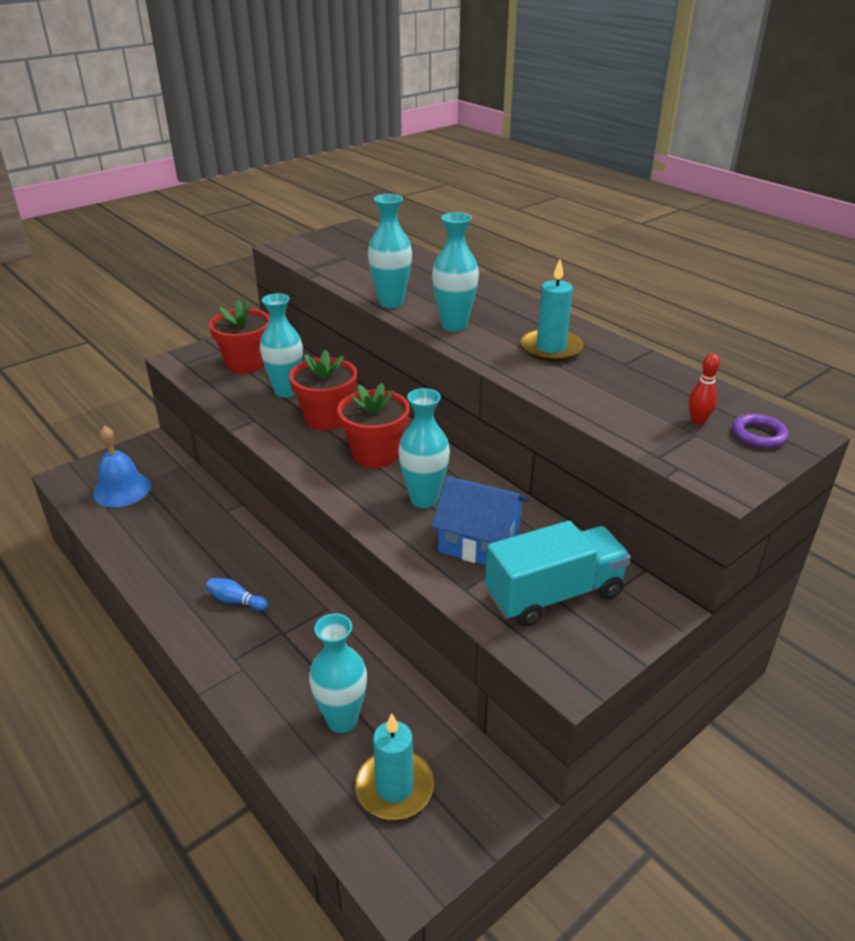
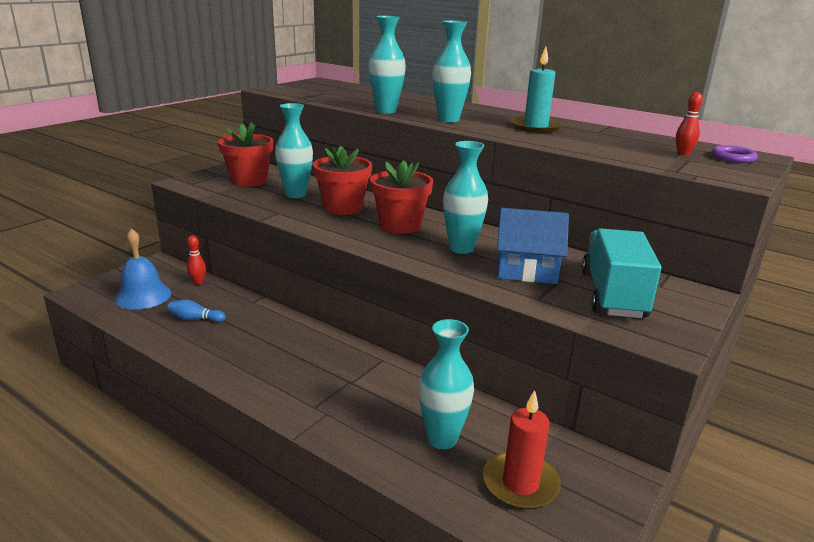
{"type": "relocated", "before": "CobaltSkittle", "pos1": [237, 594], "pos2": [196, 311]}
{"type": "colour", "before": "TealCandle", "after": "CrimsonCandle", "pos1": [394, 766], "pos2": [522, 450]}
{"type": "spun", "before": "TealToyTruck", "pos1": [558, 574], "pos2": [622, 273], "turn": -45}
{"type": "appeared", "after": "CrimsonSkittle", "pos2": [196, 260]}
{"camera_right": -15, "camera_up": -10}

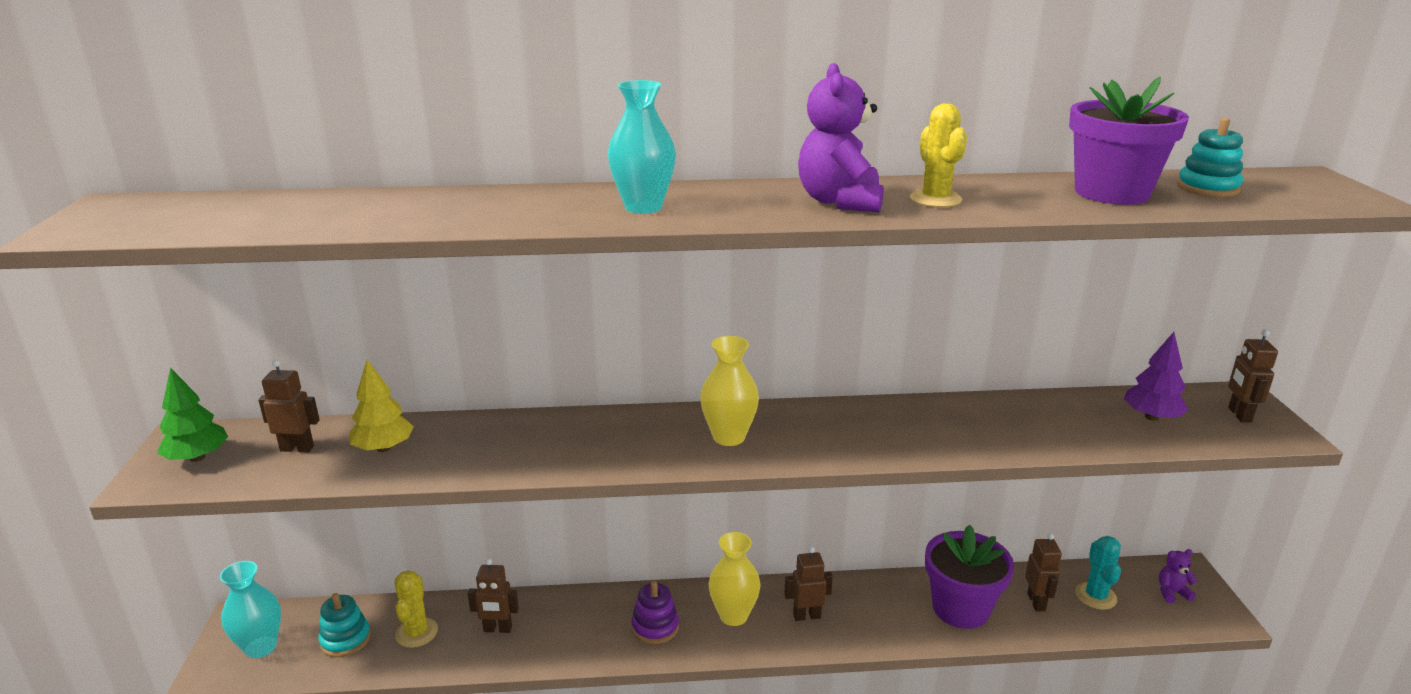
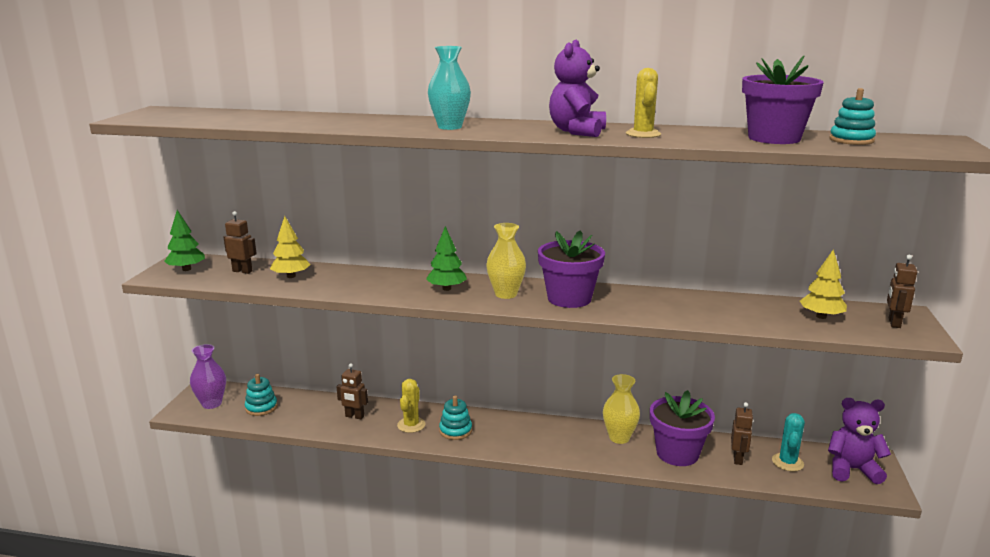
{"type": "colour", "before": "TealFlowerVase", "after": "PurpleFlowerVase", "pos1": [250, 609], "pos2": [208, 376]}
{"type": "relocated", "before": "YellowSaguaroCactus", "pos1": [416, 609], "pos2": [411, 406]}
{"type": "colour", "before": "PurpleStackingToy", "after": "TealStackingToy", "pos1": [655, 612], "pos2": [455, 418]}
{"type": "relocated", "before": "YellowFlowerVase", "pos1": [735, 579], "pos2": [621, 409]}
{"type": "missing", "before": "BrownToyRobot", "pos1": [808, 583]}
{"type": "colour", "before": "PurpleFirTree", "after": "YellowFirTree", "pos1": [1156, 376], "pos2": [823, 284]}
{"type": "size", "before": "PurpleTeddy", "pos1": [1178, 576], "pos2": [859, 441], "scale": 1.98}
{"type": "appeared", "after": "LeafGreenFirTree", "pos2": [446, 258]}
{"type": "appeared", "after": "PurplePlantPot", "pos2": [571, 269]}
{"camera_right": 15, "camera_up": -5}

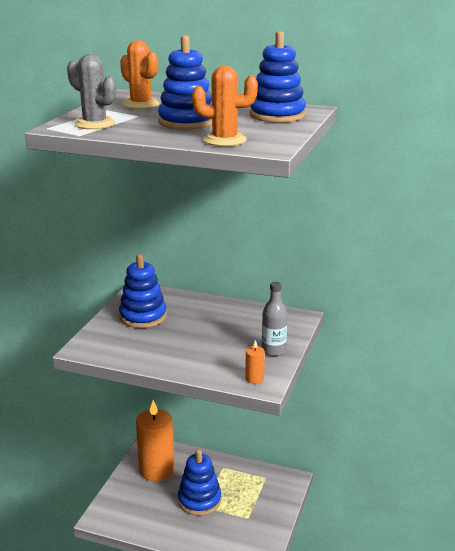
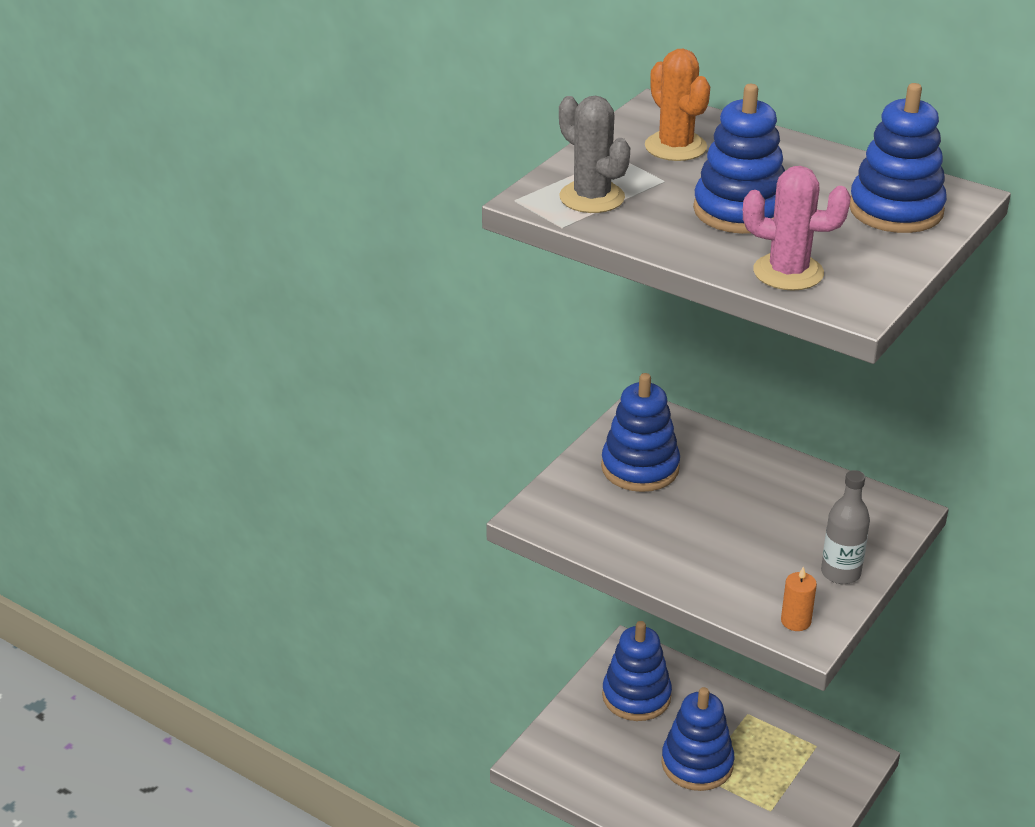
{"type": "exchanged", "before": "OrangeColouredCandle", "after": "CobaltStackingToy", "pos1": [155, 440], "pos2": [637, 671]}
{"type": "colour", "before": "OrangeColouredSaguaroCactus", "after": "PinkSaguaroCactus", "pos1": [225, 106], "pos2": [797, 228]}
{"camera_right": 15, "camera_up": 10}

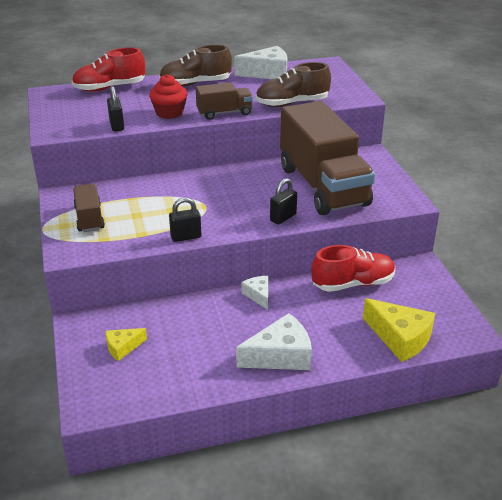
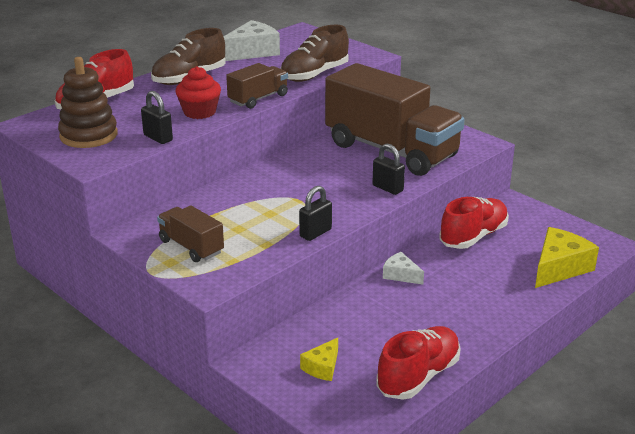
{"type": "missing", "before": "PureWhiteCheese", "pos1": [274, 341]}
{"type": "spun", "before": "EbonyLock", "pos1": [283, 201], "pos2": [388, 169], "turn": -60}
{"type": "spun", "before": "YellowCheese", "pos1": [399, 330], "pos2": [567, 257], "turn": -60}
{"type": "appeared", "after": "BrownStackingToy", "pos2": [88, 102]}
{"type": "appeared", "after": "CrimsonShoe", "pos2": [419, 363]}
{"camera_right": -30, "camera_up": -5}

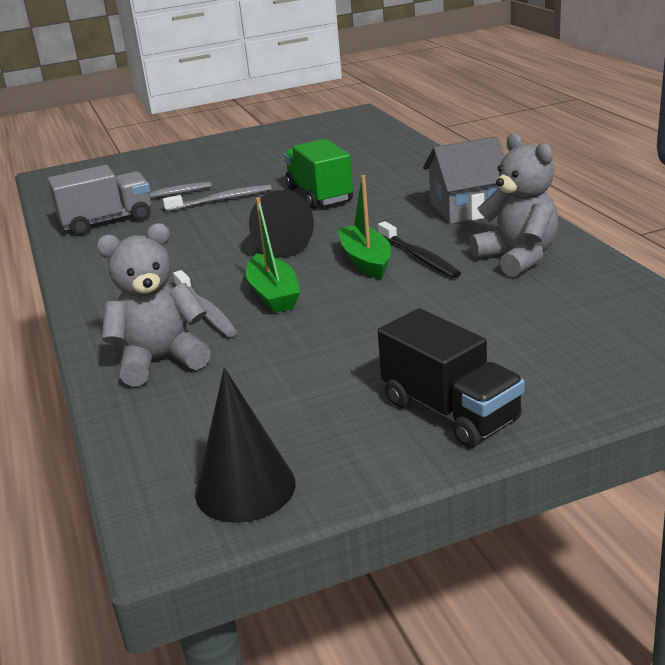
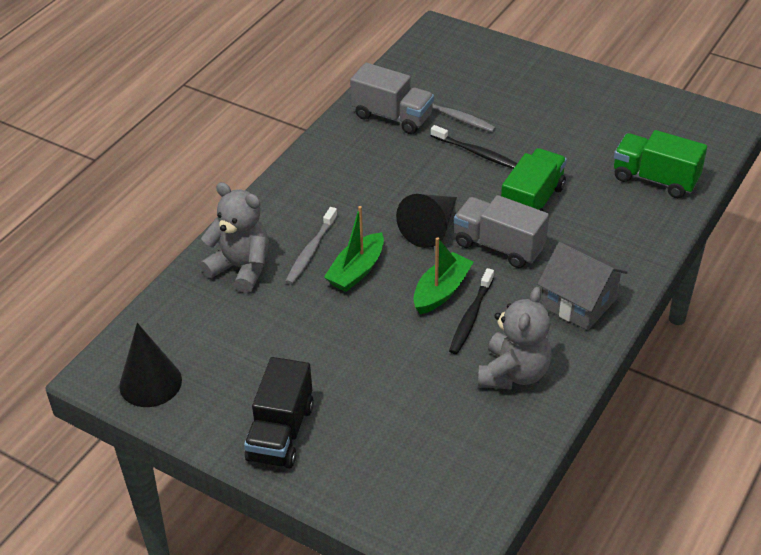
{"type": "colour", "before": "GrayToothbrush", "after": "EbonyToothbrush", "pos1": [217, 198], "pos2": [474, 147]}
{"type": "appeared", "after": "GrayToyTruck", "pos2": [501, 231]}
{"type": "appeared", "after": "LeafGreenToyTruck", "pos2": [660, 164]}
{"camera_right": 50, "camera_up": 15}

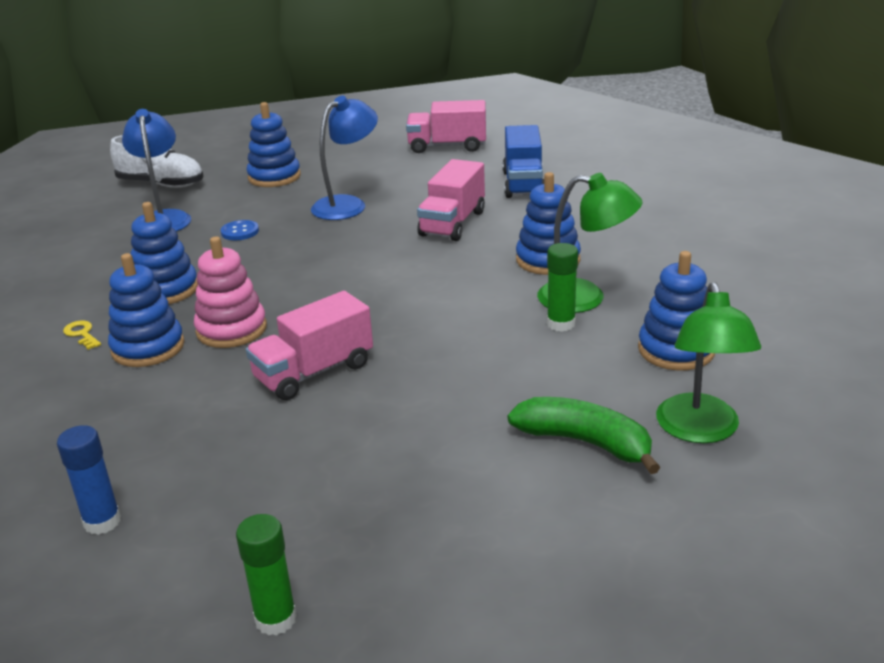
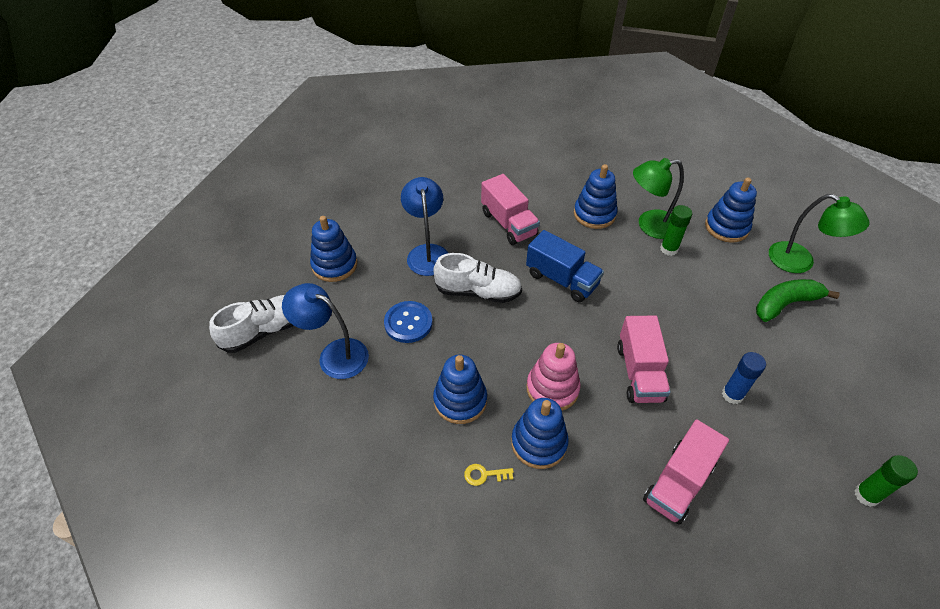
{"type": "relocated", "before": "CobaltGlue", "pos1": [89, 480], "pos2": [744, 378]}
{"type": "size", "before": "CobaltButton", "pos1": [240, 230], "pos2": [408, 322], "scale": 1.55}
{"type": "relocated", "before": "PinkToyTruck", "pos1": [446, 126], "pos2": [686, 472]}
{"type": "relocated", "before": "CobaltToyTruck", "pos1": [523, 161], "pos2": [565, 266]}
{"type": "spun", "before": "LeafGreenLamp", "pos1": [589, 243], "pos2": [658, 198], "turn": -150}
{"type": "appeared", "after": "PureWhiteShoe", "pos2": [478, 278]}
{"camera_right": -55, "camera_up": 20}

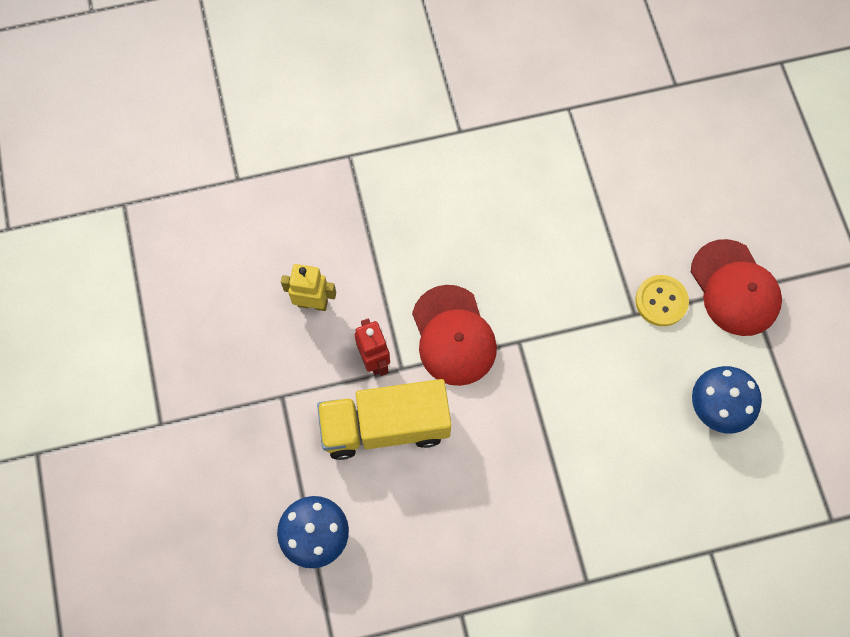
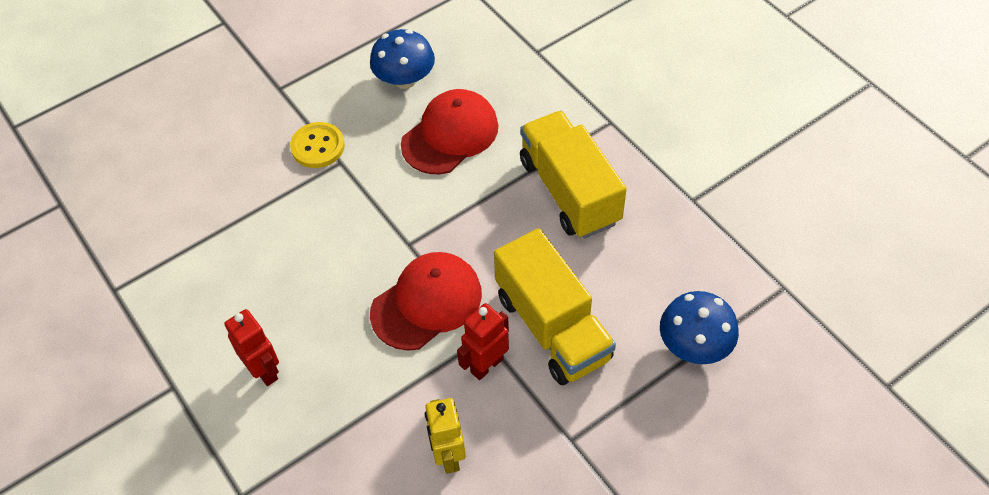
{"type": "relocated", "before": "CrimsonPeakedCap", "pos1": [736, 287], "pos2": [449, 131]}
{"type": "appeared", "after": "CrimsonToyRobot", "pos2": [251, 347]}
{"type": "appeared", "after": "YellowToyTruck", "pos2": [573, 174]}
{"camera_right": -110, "camera_up": -15}

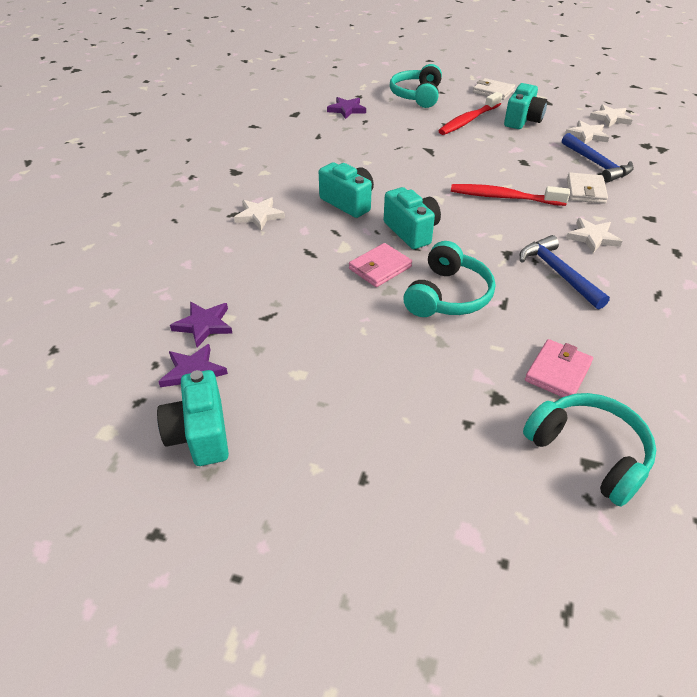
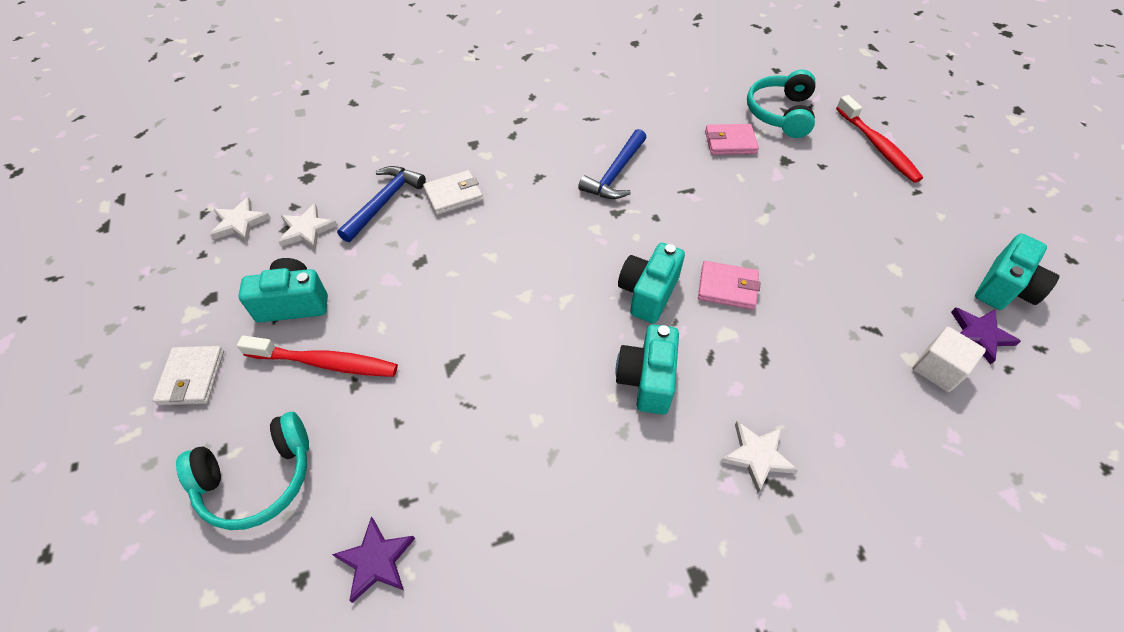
{"type": "exchanged", "before": "PurpleStarShape", "after": "PureWhiteSolidCube", "pos1": [201, 325], "pos2": [949, 359]}
{"type": "missing", "before": "TealOverEarHeadphones", "pos1": [449, 279]}
{"type": "relocated", "before": "CrimsonToothbrush", "pos1": [510, 195], "pos2": [879, 139]}
{"type": "missing", "before": "PureWhiteStarShape", "pos1": [594, 235]}
{"camera_right": -125, "camera_up": 10}

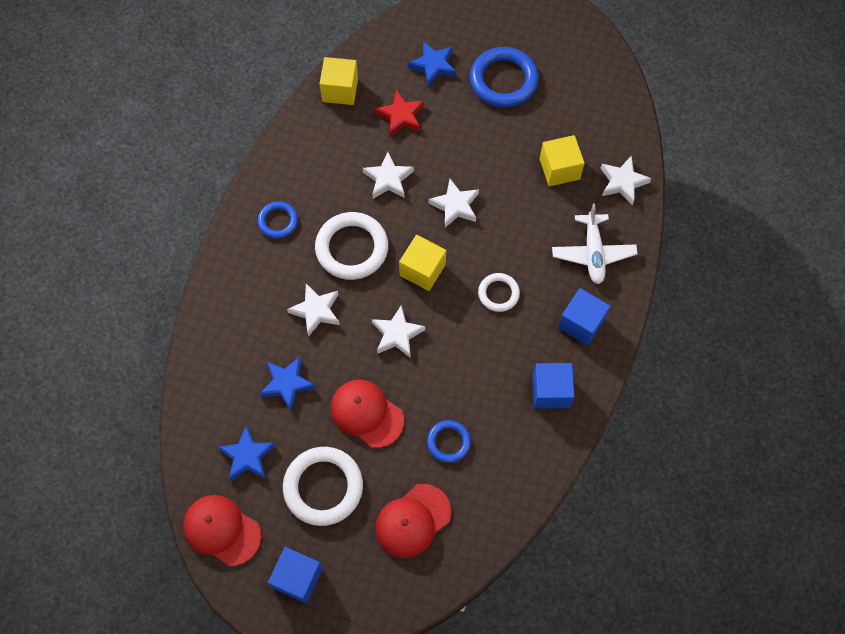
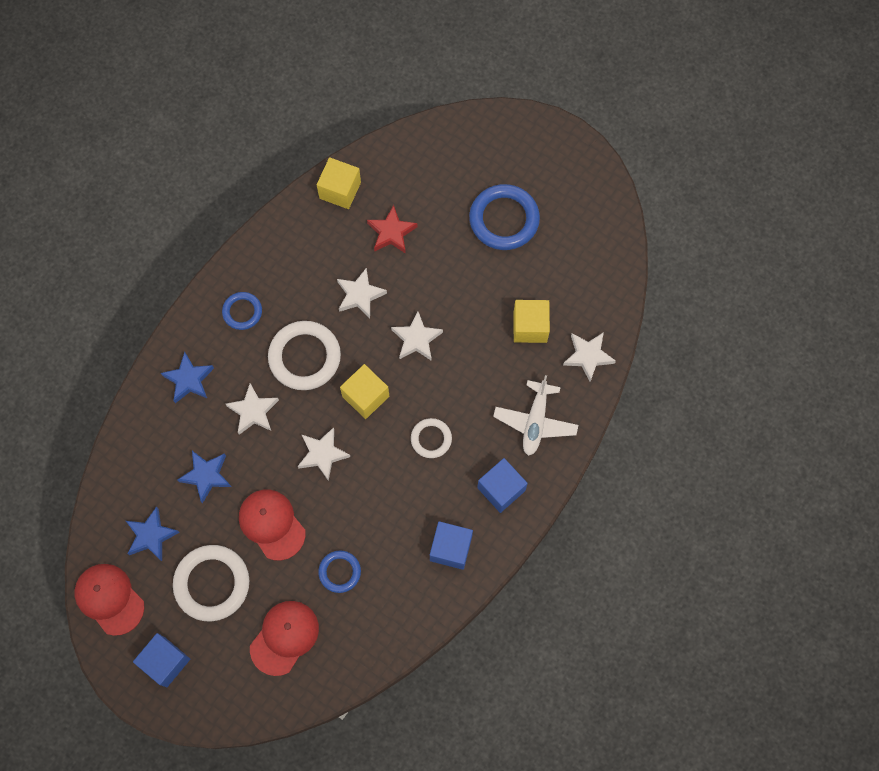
{"type": "spun", "before": "CrimsonPeakedCap", "pos1": [413, 521], "pos2": [284, 638], "turn": 150}
{"type": "relocated", "before": "CobaltStarShape", "pos1": [432, 64], "pos2": [187, 377]}
{"camera_right": 15, "camera_up": 5}

